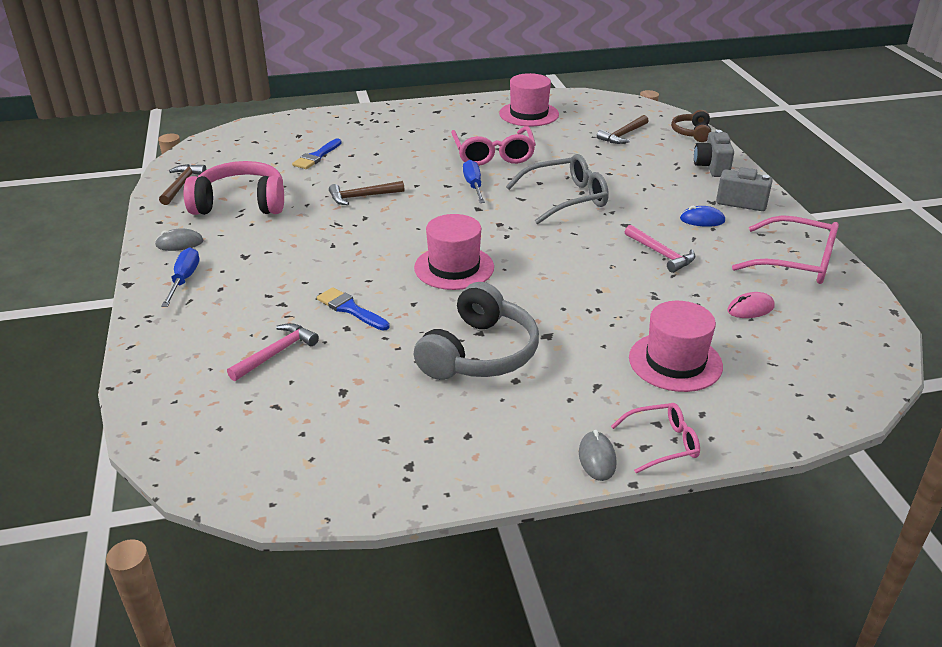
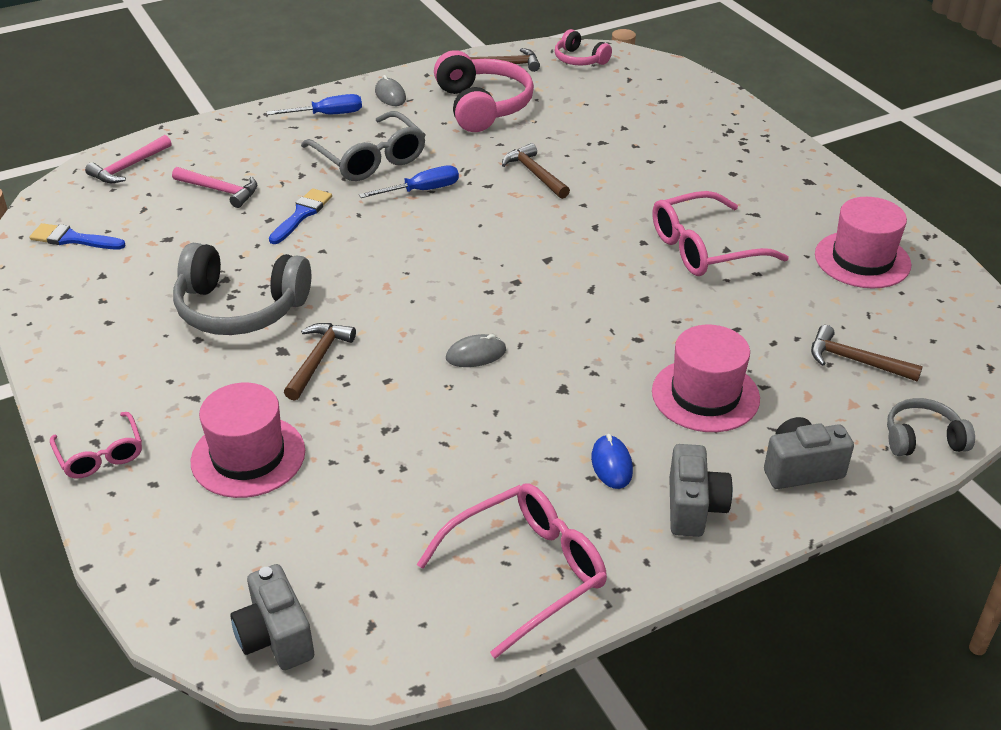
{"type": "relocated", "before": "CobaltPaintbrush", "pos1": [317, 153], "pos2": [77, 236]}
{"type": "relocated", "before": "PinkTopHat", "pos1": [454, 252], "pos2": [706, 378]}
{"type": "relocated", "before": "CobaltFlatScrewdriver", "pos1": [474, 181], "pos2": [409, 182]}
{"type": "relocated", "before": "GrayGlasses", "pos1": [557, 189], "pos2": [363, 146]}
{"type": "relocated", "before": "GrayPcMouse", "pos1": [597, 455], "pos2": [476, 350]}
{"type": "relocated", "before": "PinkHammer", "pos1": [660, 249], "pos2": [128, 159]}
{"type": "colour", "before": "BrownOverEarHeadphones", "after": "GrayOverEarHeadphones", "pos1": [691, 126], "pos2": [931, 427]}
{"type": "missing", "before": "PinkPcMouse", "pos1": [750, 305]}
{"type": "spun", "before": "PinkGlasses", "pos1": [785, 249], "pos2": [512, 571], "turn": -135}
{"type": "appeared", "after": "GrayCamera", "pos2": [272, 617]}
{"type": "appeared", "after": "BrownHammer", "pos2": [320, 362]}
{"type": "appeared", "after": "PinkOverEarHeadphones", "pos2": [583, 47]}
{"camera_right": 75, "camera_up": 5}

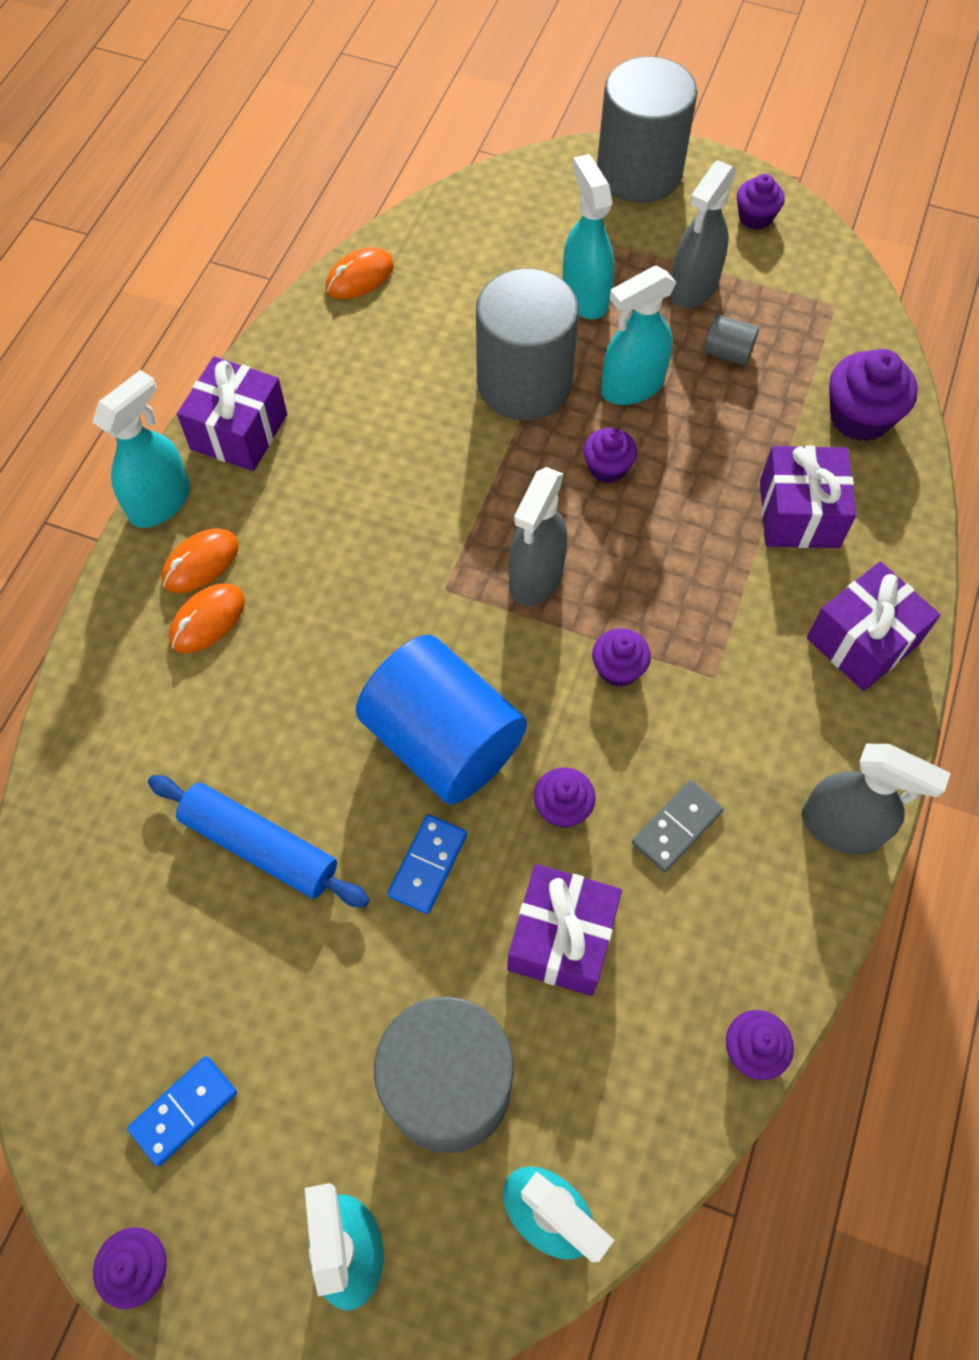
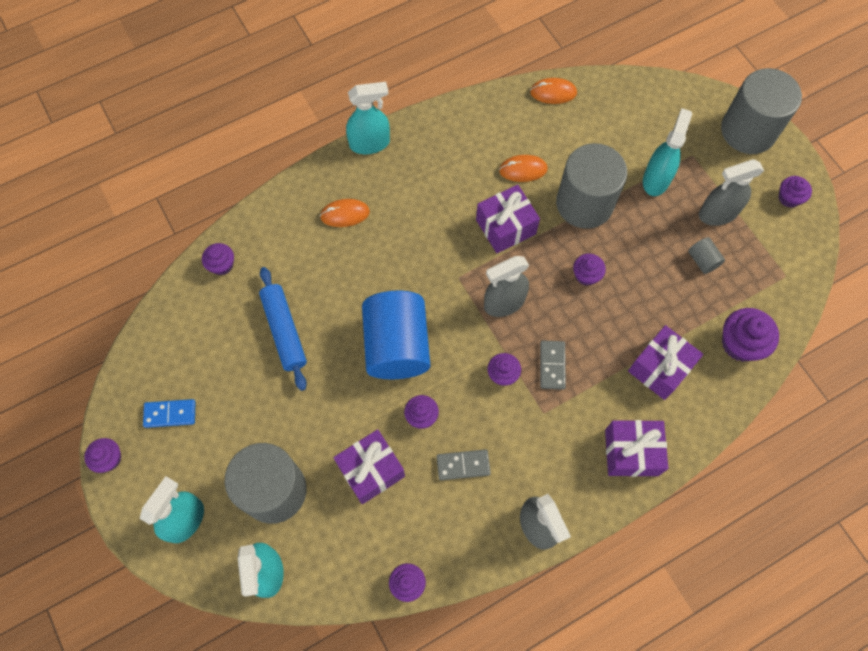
{"type": "relocated", "before": "OrangeColouredPcMouse", "pos1": [200, 560], "pos2": [523, 168]}
{"type": "relocated", "before": "PurpleGift", "pos1": [232, 413], "pos2": [508, 219]}
{"type": "missing", "before": "CobaltDominoPiece", "pos1": [427, 864]}
{"type": "missing", "before": "TealSprayCleaner", "pos1": [639, 335]}
{"type": "appeared", "after": "PurpleMuffin", "pos2": [218, 259]}
{"type": "appeared", "after": "GrayDominoPiece", "pos2": [553, 365]}
{"camera_right": 40, "camera_up": 5}

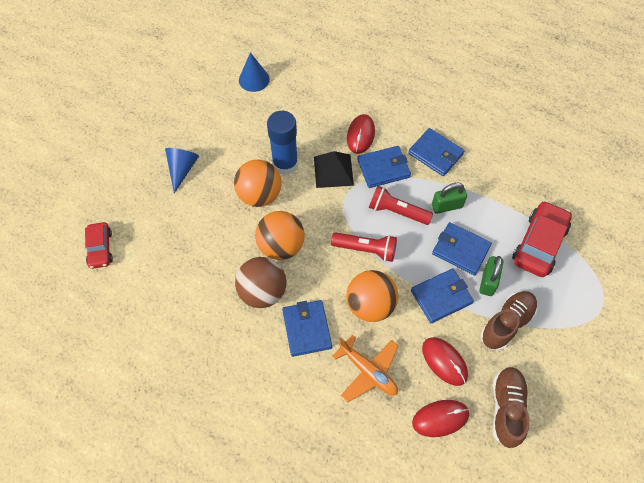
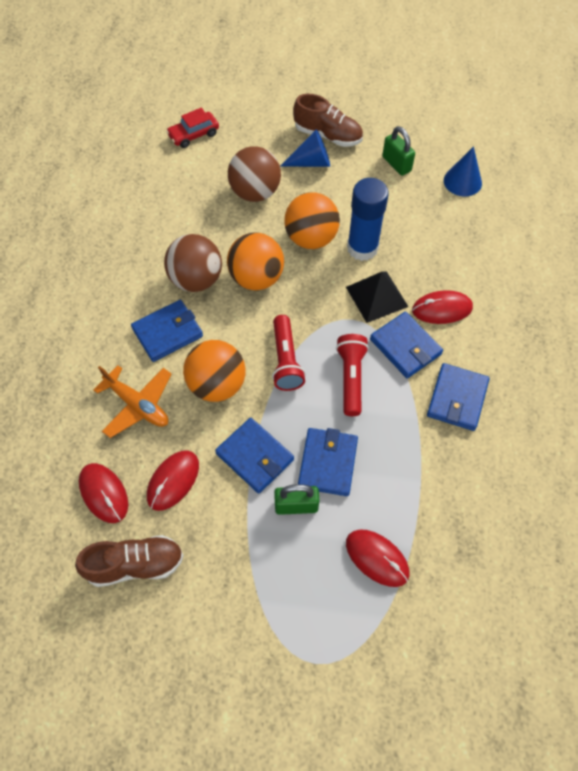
{"type": "spun", "before": "OrangeColouredToyPlane", "pos1": [365, 368], "pos2": [132, 401], "turn": -75}
{"type": "relocated", "before": "LeafGreenLock", "pos1": [449, 198], "pos2": [398, 151]}
{"type": "relocated", "before": "BrownShoe", "pos1": [509, 321], "pos2": [328, 120]}
{"type": "exchanged", "before": "CrimsonAutomobile", "after": "CrimsonPcMouse", "pos1": [542, 239], "pos2": [377, 558]}
{"type": "appeared", "after": "BrownPlayBall", "pos2": [254, 174]}
{"camera_right": 70, "camera_up": 0}

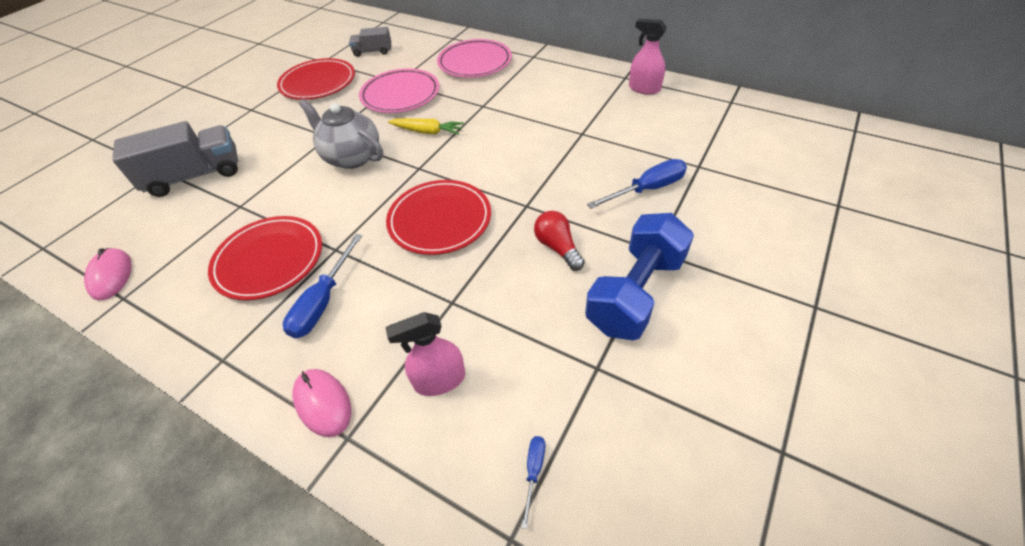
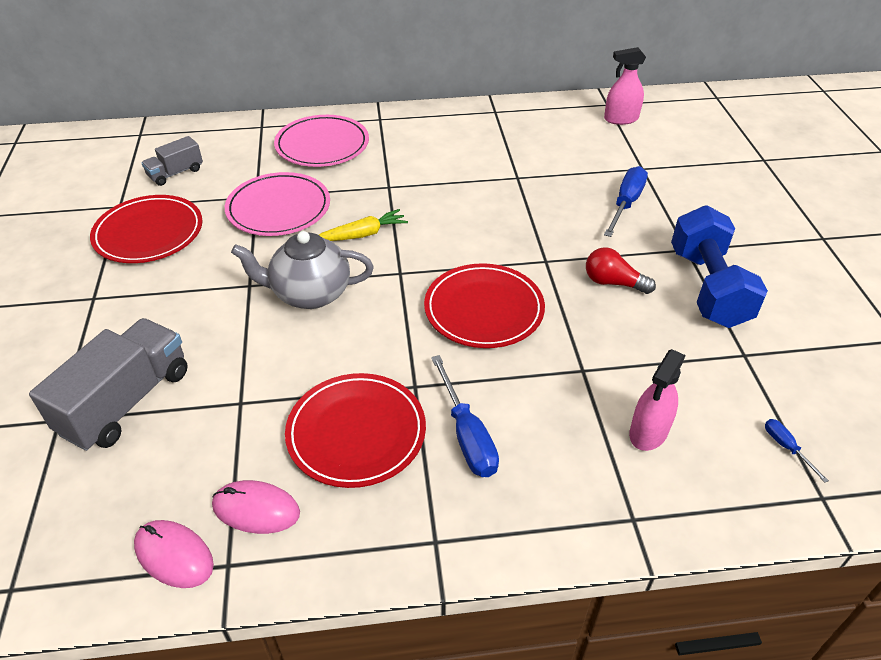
{"type": "relocated", "before": "PinkPcMouse", "pos1": [321, 403], "pos2": [256, 507]}
{"type": "relocated", "before": "PinkSprayCleaner", "pos1": [648, 57], "pos2": [625, 86]}
{"camera_right": -40, "camera_up": -5}

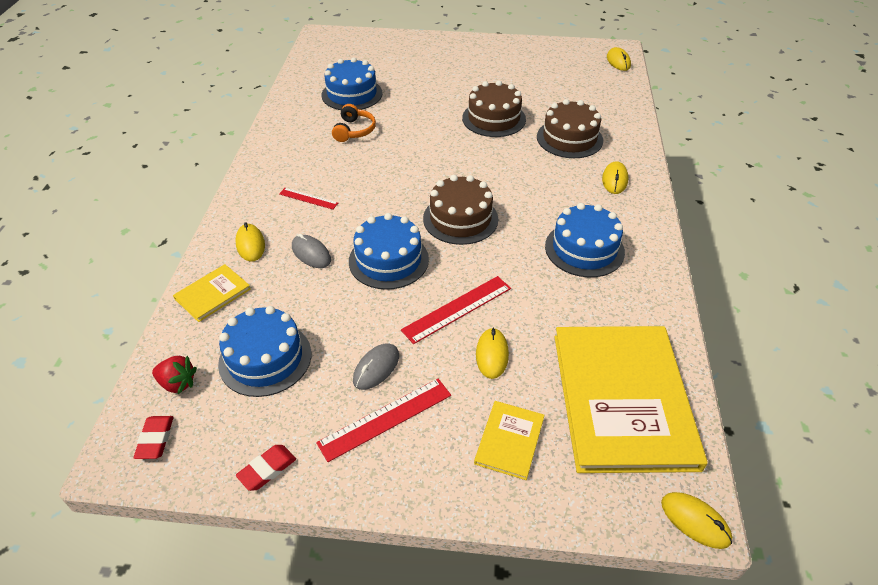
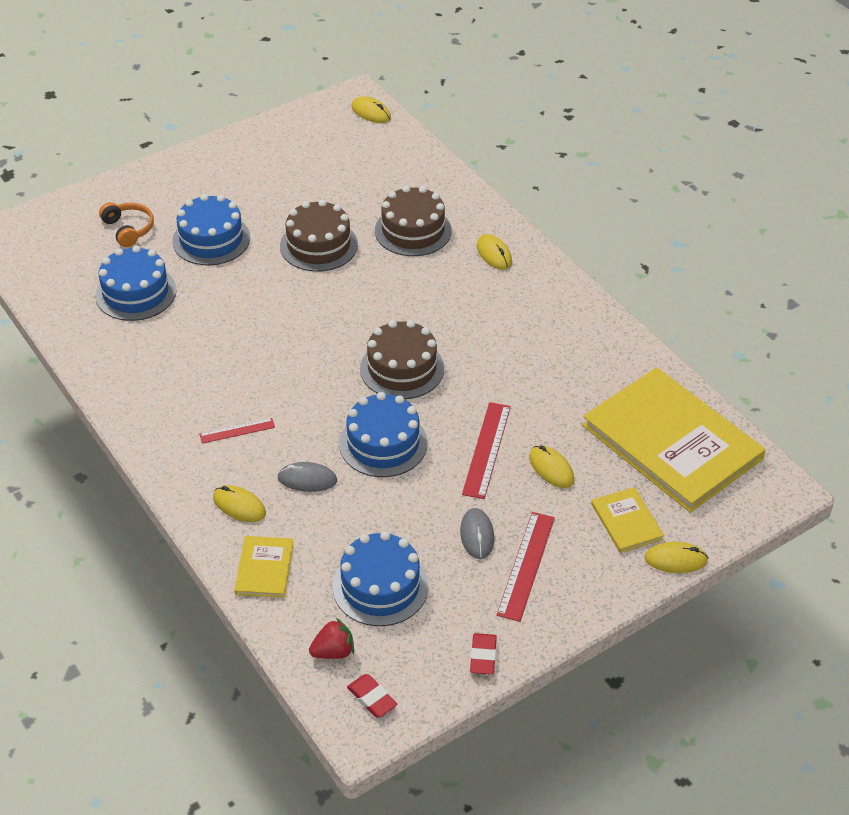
{"type": "relocated", "before": "OrangeColouredOverEarHeadphones", "pos1": [354, 123], "pos2": [126, 224]}
{"type": "relocated", "before": "CobaltLayerCake", "pos1": [585, 240], "pos2": [211, 230]}
{"type": "relocated", "before": "YellowPcMouse", "pos1": [696, 520], "pos2": [676, 557]}
{"camera_right": -40, "camera_up": 0}

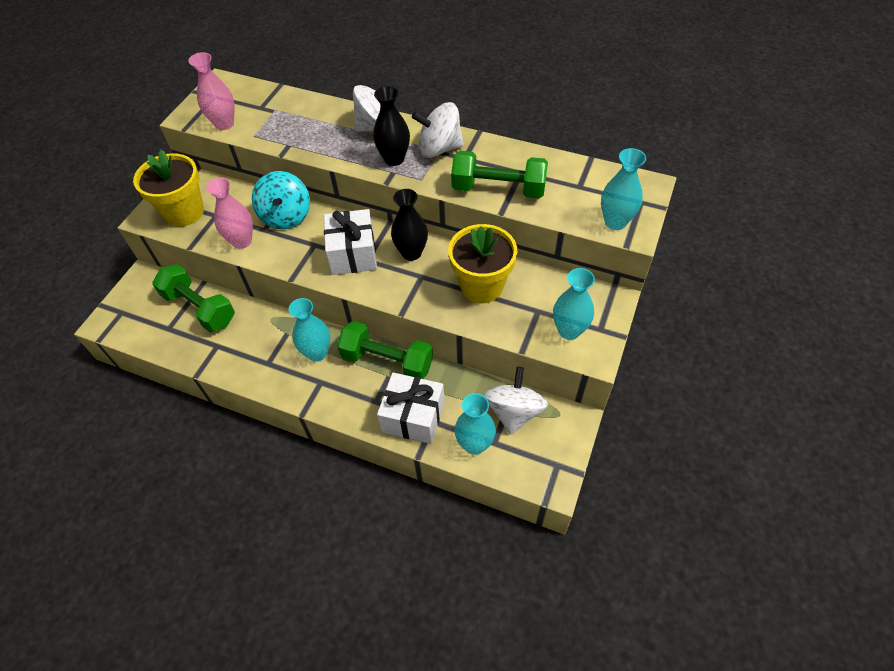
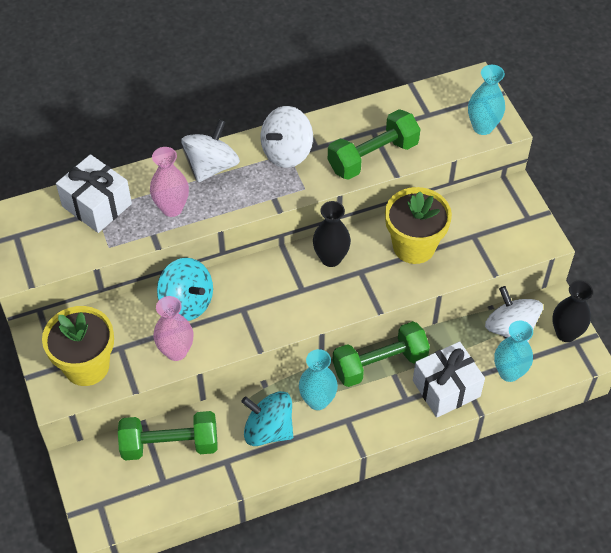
{"type": "relocated", "before": "PinkFlowerVase", "pos1": [211, 91], "pos2": [169, 182]}
{"type": "relocated", "before": "PureWhiteGift", "pos1": [350, 242], "pos2": [94, 193]}
{"type": "relocated", "before": "EbonyFlowerVase", "pos1": [391, 126], "pos2": [572, 311]}
{"type": "missing", "before": "TealFlowerVase", "pos1": [574, 304]}
{"type": "appeared", "after": "TealSpinningTop", "pos2": [267, 418]}
{"camera_right": -45, "camera_up": 0}

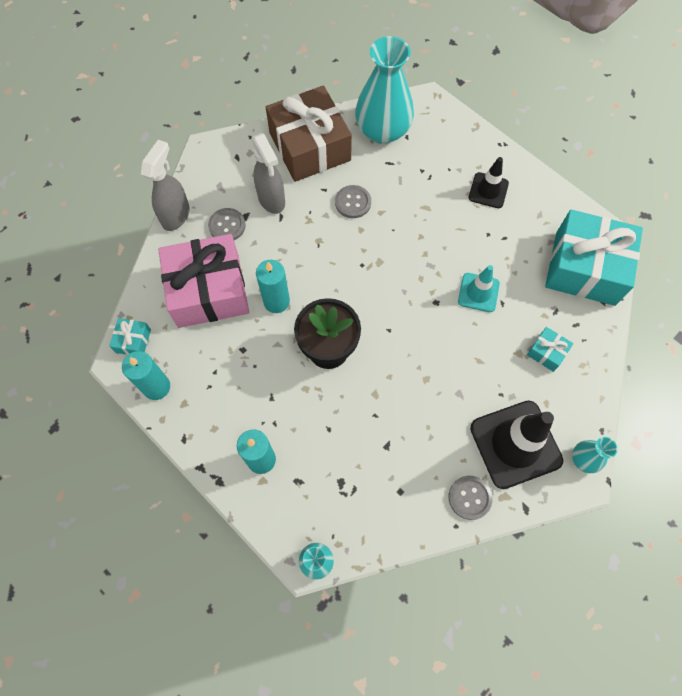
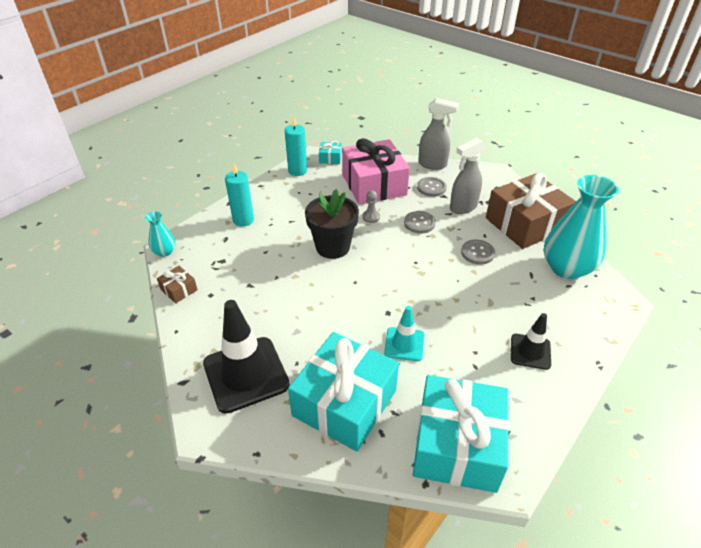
{"type": "exchanged", "before": "TealCandle", "after": "GrayChessPawn", "pos1": [273, 286], "pos2": [371, 206]}
{"type": "relocated", "before": "GrayButton", "pos1": [470, 498], "pos2": [420, 222]}
{"type": "size", "before": "TealGift", "pos1": [550, 349], "pos2": [343, 391], "scale": 2.42}
{"type": "missing", "before": "TealFlowerVase", "pos1": [595, 455]}
{"type": "appeared", "after": "BrownGift", "pos2": [177, 285]}
{"camera_right": 85, "camera_up": -25}

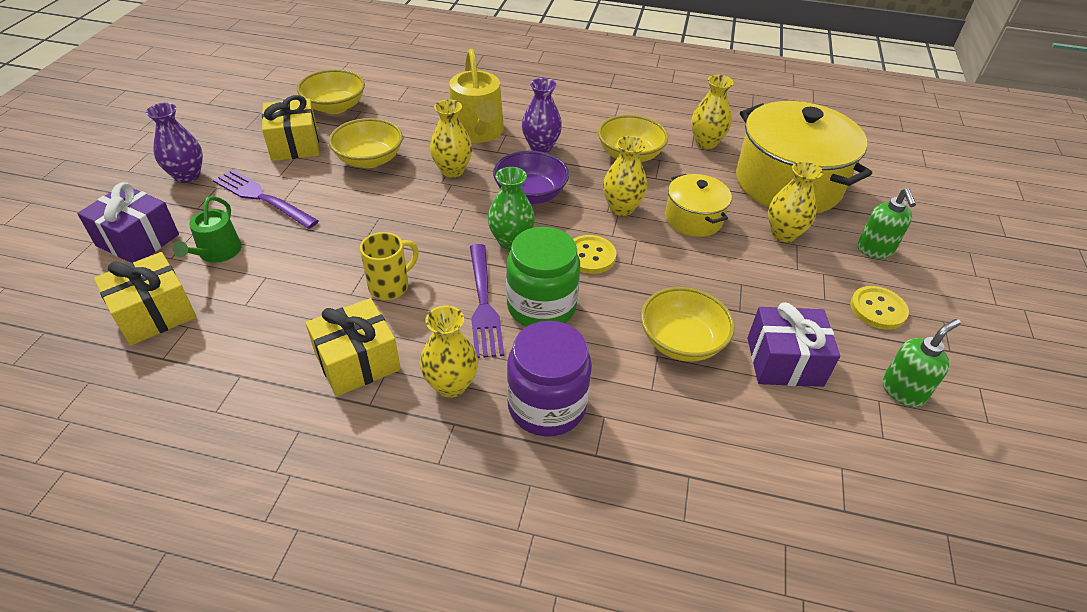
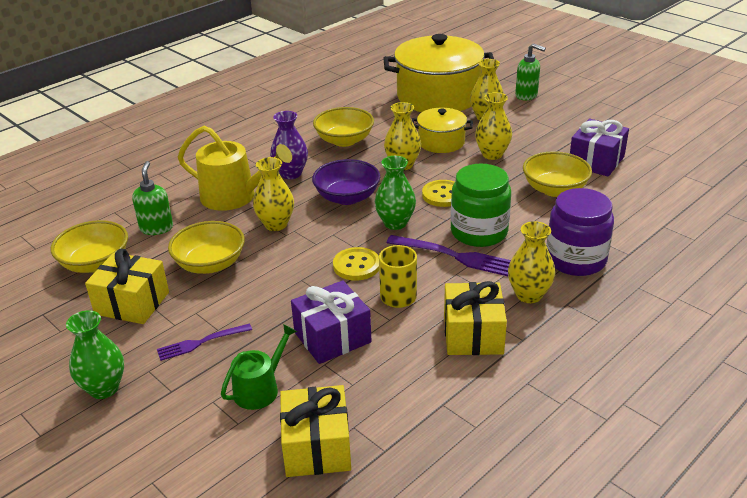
{"type": "relocated", "before": "PurpleGift", "pos1": [128, 222], "pos2": [331, 322]}
{"type": "colour", "before": "PurpleFlowerVase", "after": "LeafGreenFlowerVase", "pos1": [174, 143], "pos2": [95, 354]}
{"type": "spun", "before": "LeafGreenWateringCan", "pos1": [207, 229], "pos2": [259, 367], "turn": -90}
{"type": "size", "before": "PurpleTableFork", "pos1": [266, 199], "pos2": [204, 342], "scale": 0.64}
{"type": "relocated", "before": "YellowFlowerVase", "pos1": [712, 112], "pos2": [493, 126]}
{"type": "relocated", "before": "YellowButton", "pos1": [879, 307], "pos2": [356, 264]}
{"type": "relocated", "before": "LeafGreenPumpBottle", "pos1": [921, 363], "pos2": [152, 198]}
{"camera_right": -55, "camera_up": -10}

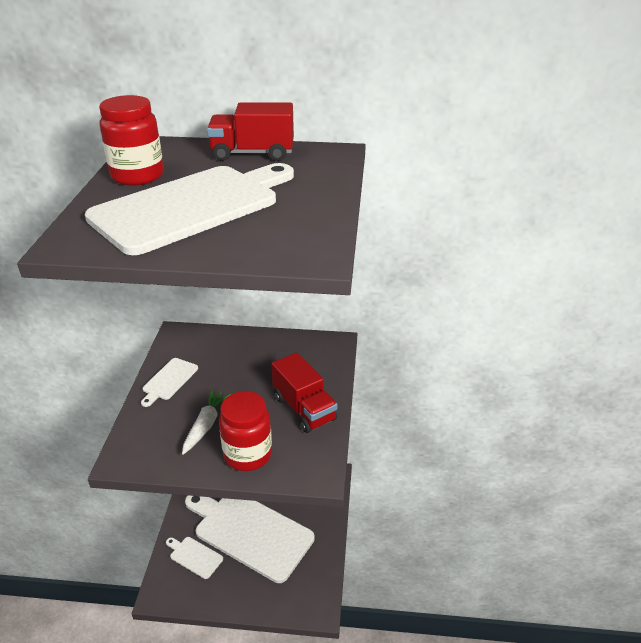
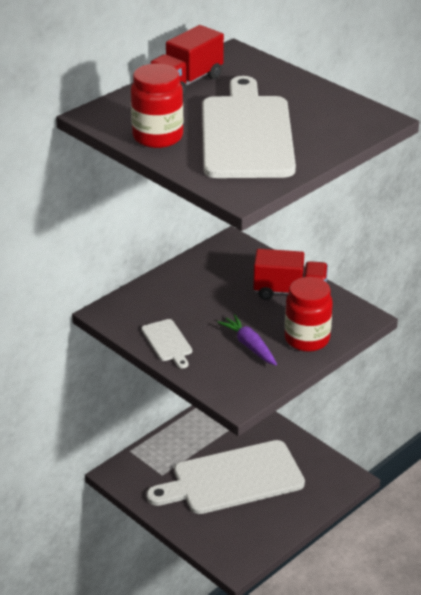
{"type": "missing", "before": "PureWhiteBreadBoard", "pos1": [194, 558]}
{"type": "colour", "before": "PureWhiteToyCarrot", "after": "PurpleToyCarrot", "pos1": [206, 422], "pos2": [247, 339]}
{"camera_right": -50, "camera_up": 0}

